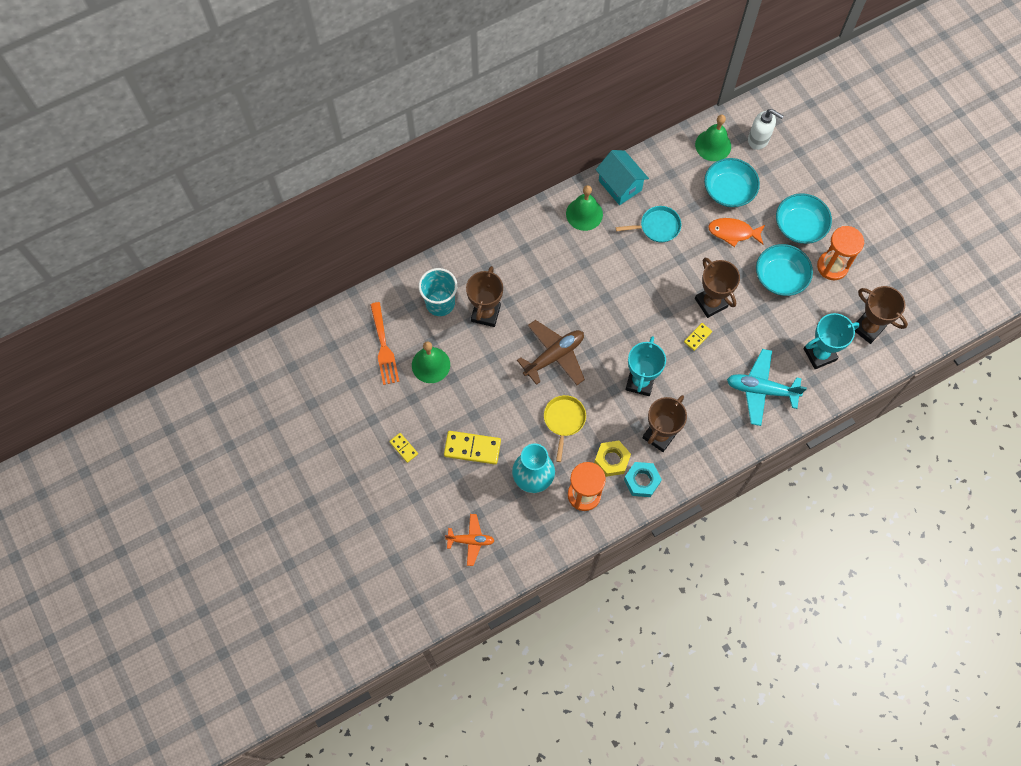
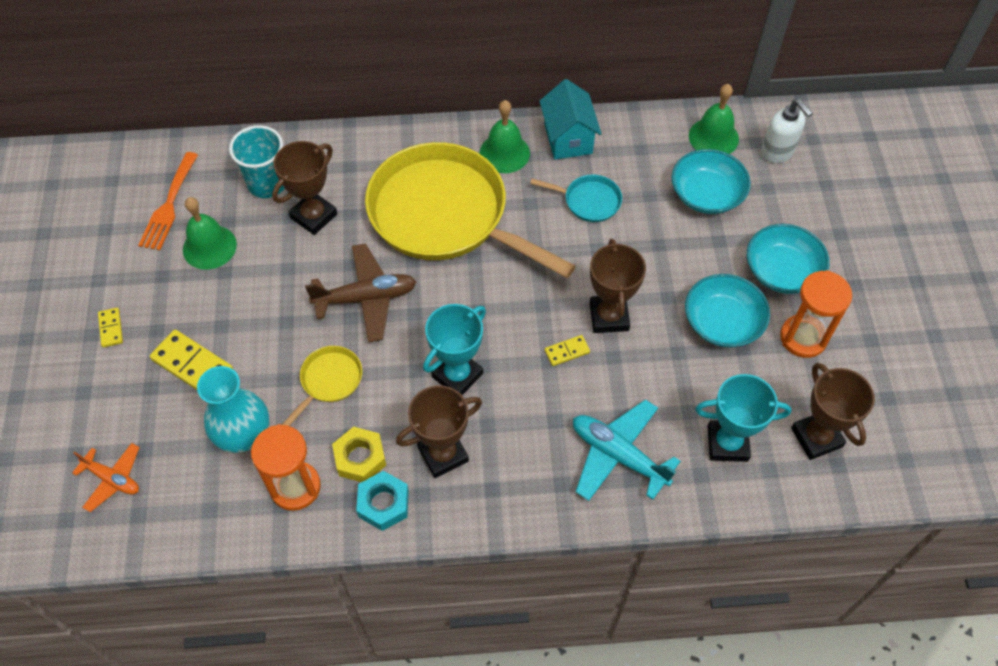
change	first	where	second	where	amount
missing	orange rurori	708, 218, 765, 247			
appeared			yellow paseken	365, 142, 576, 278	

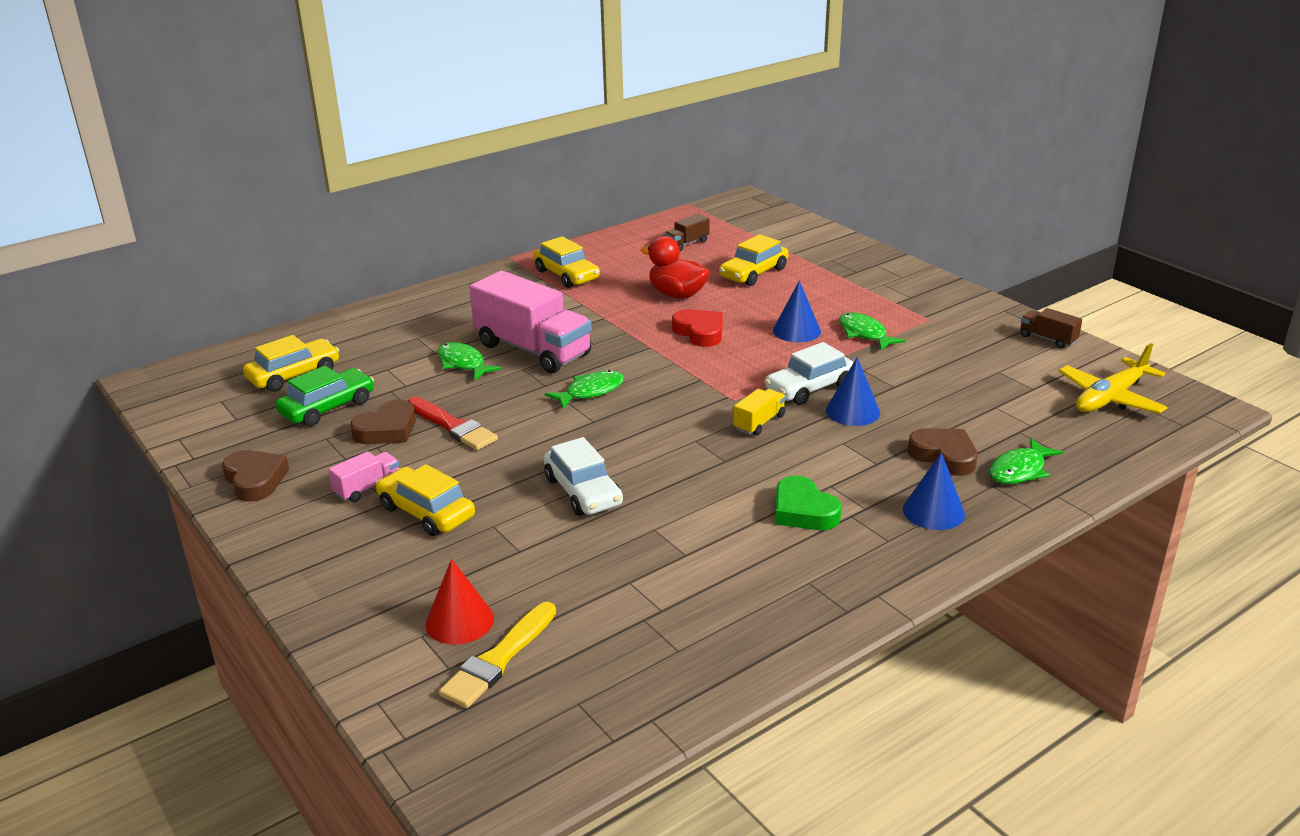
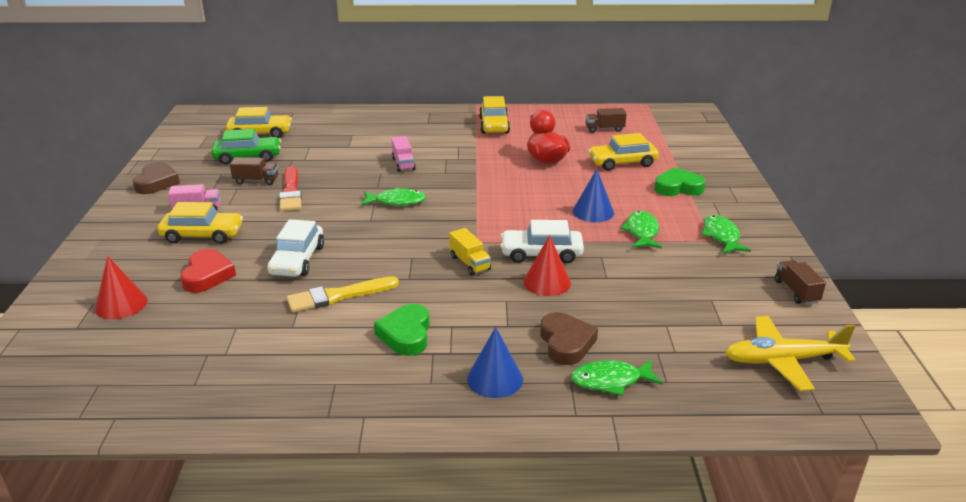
change	first	where	second	where	amount
appeared			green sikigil	655, 167, 706, 196	
relocated	green rurori	437, 342, 502, 380		702, 215, 751, 253	
relocated	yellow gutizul	439, 602, 556, 708		287, 276, 399, 312	
relocated	red sikigil	672, 309, 723, 347		180, 249, 236, 293	
exchanged	brown sikigil	350, 400, 416, 444	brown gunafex	230, 157, 278, 185	
colour	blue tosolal	826, 357, 880, 426	red tosolal	524, 235, 571, 296	
spun	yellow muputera	376, 464, 475, 536		158, 202, 243, 244	105 degrees clockwise
spun	yellow gunafex	733, 389, 786, 436		449, 228, 491, 276	75 degrees clockwise
size	pink gunafex	469, 270, 592, 373		391, 136, 416, 172	x0.44

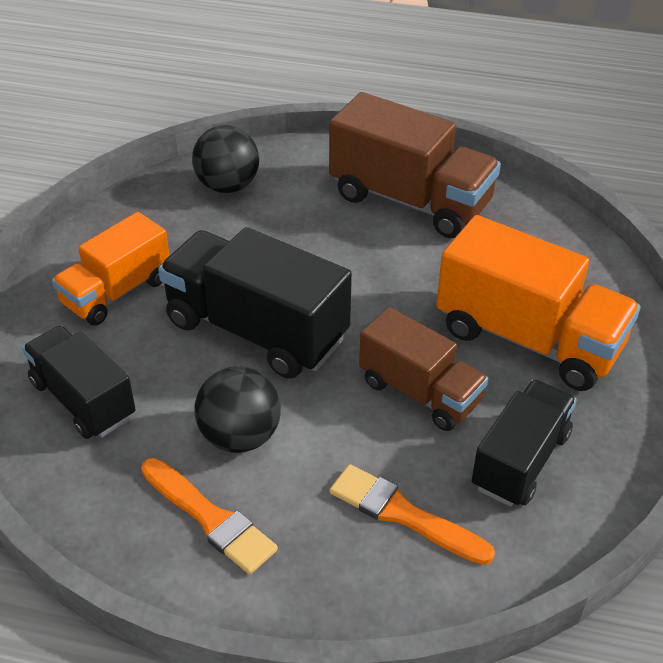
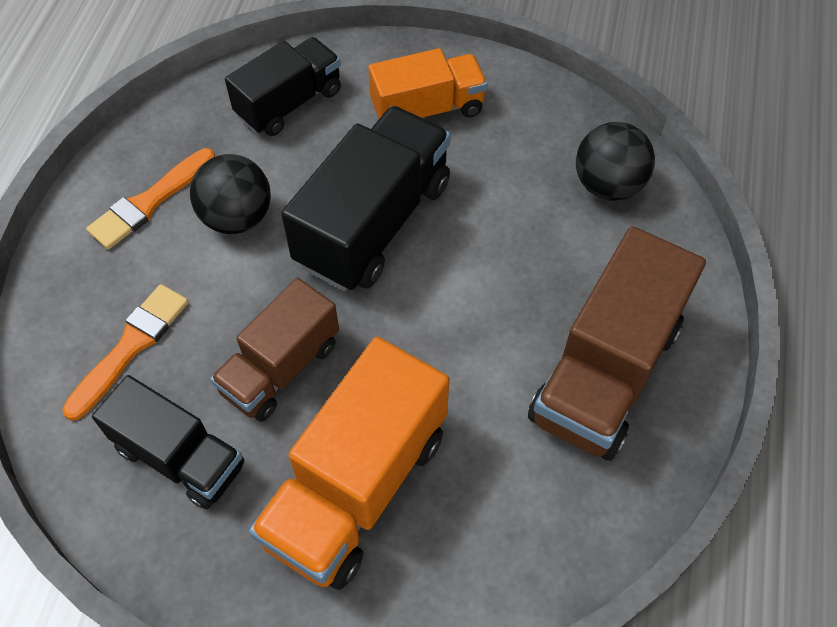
change	first	where	second	where	amount
spun	orange gunafex	52, 212, 170, 325		368, 48, 488, 119	120 degrees clockwise

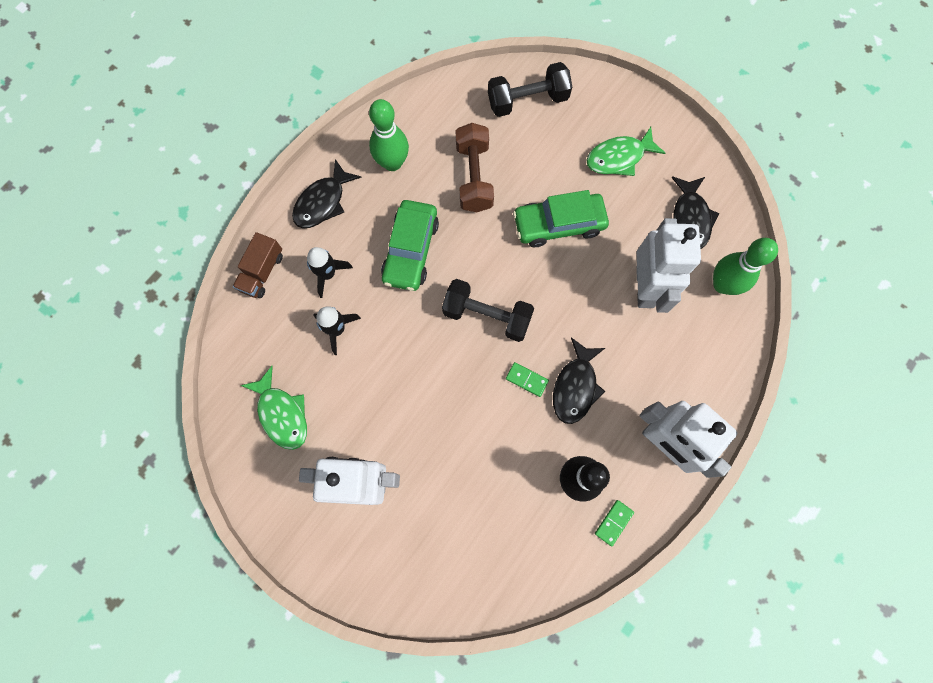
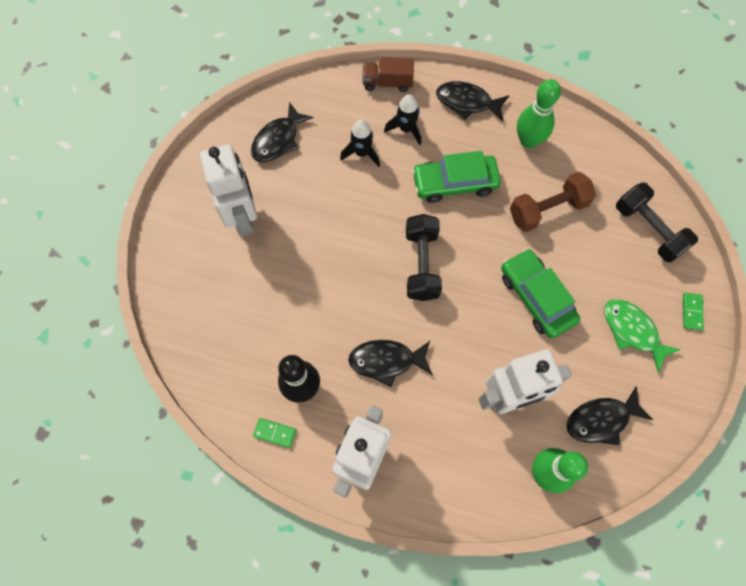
change	first	where	second	where	amount
relocated	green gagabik	506, 362, 549, 397		683, 293, 704, 330	
colour	green rurori	240, 366, 307, 450	black rurori	251, 102, 313, 162	

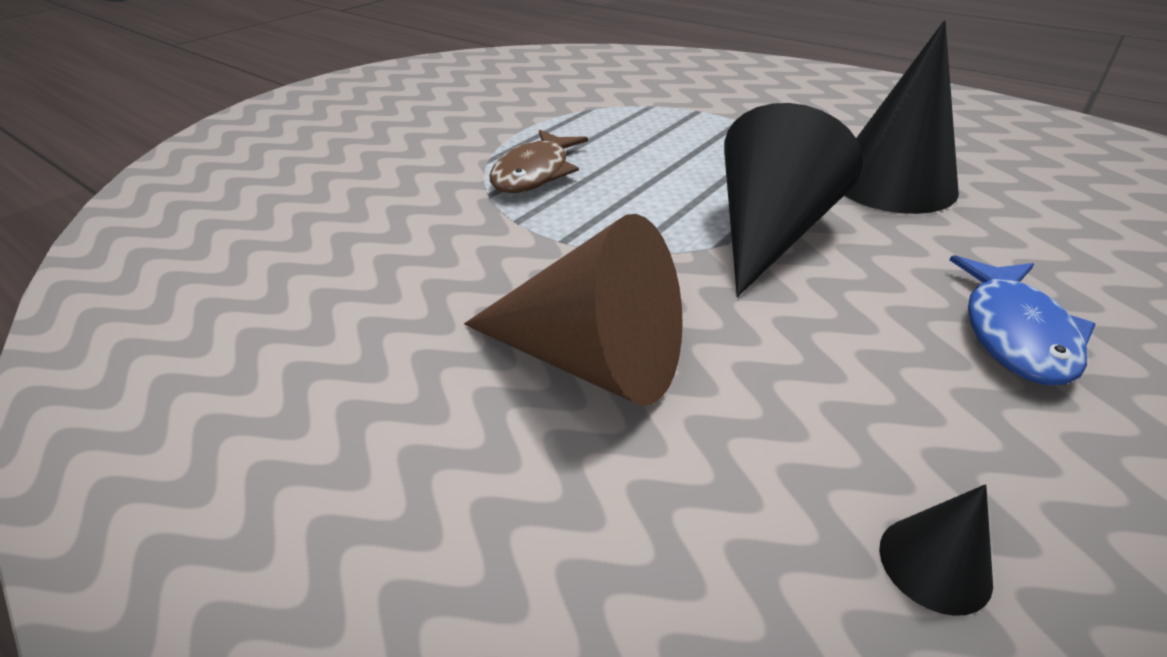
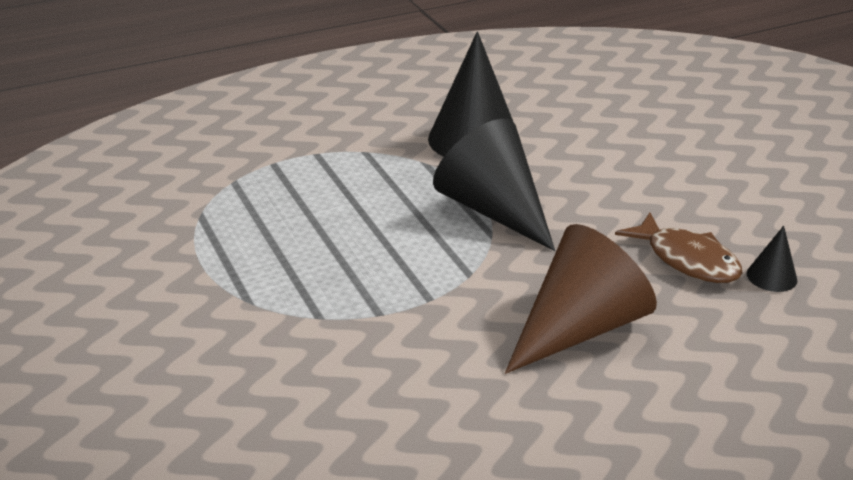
change	first	where	second	where	amount
missing	blue rurori	950, 255, 1096, 386			
relocated	brown rurori	489, 130, 588, 193		615, 213, 743, 283	

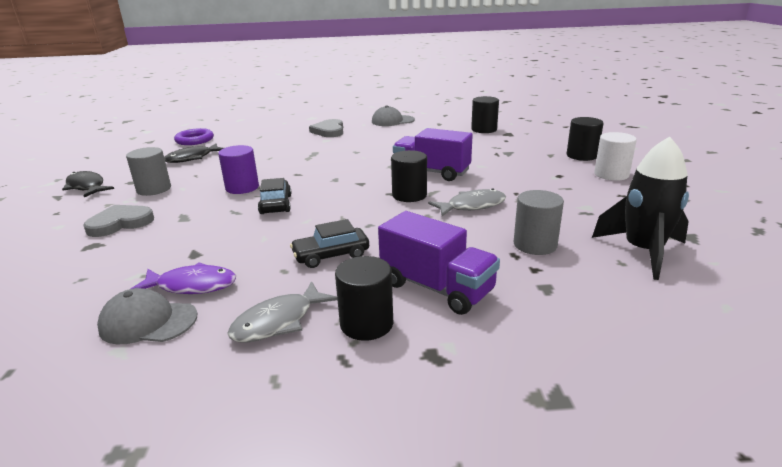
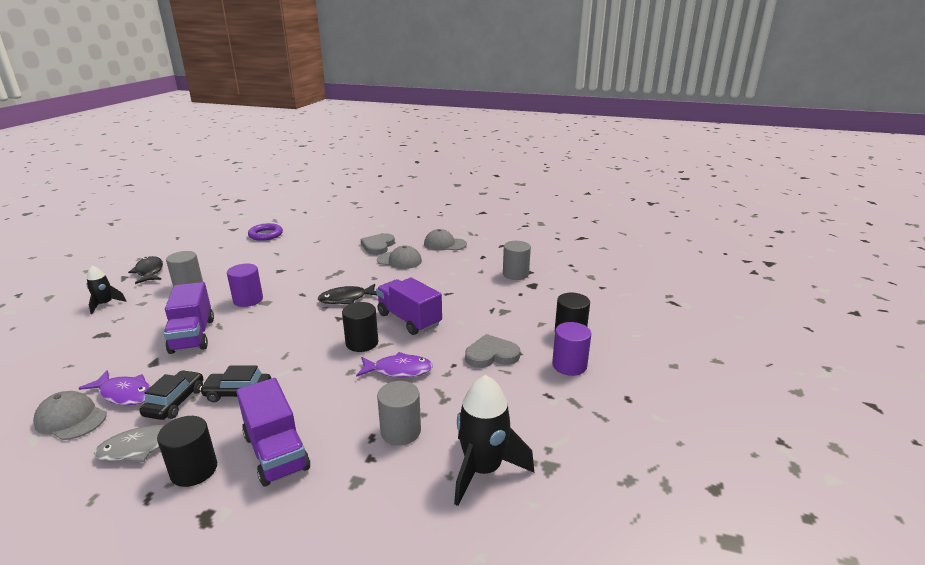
change	first	where	second	where	amount
appeared			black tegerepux	87, 266, 127, 314	
appeared			purple gunafex	163, 282, 214, 354	
appeared			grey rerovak	377, 246, 422, 269	
relocated	grey sikigil	83, 205, 154, 237		465, 334, 520, 368	
relocated	black rurori	164, 144, 224, 163		318, 284, 378, 304	
relocated	black muputera	258, 178, 292, 214		139, 370, 203, 420	
colour	grey rurori	428, 189, 506, 216	purple rurori	356, 352, 433, 377	
colour	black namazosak	471, 96, 499, 133	grey namazosak	503, 241, 531, 280	
colour	white namazosak	594, 132, 637, 181	purple namazosak	552, 322, 591, 376	

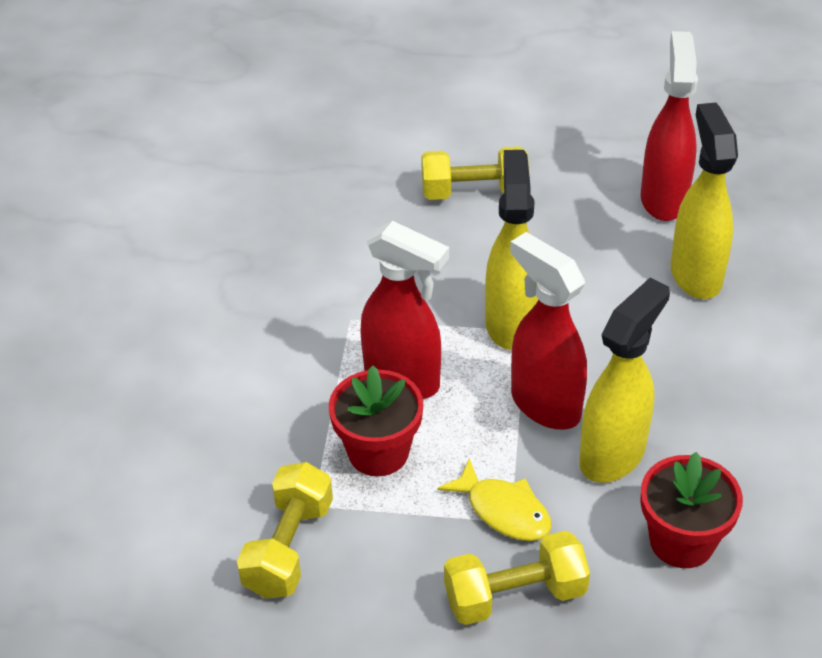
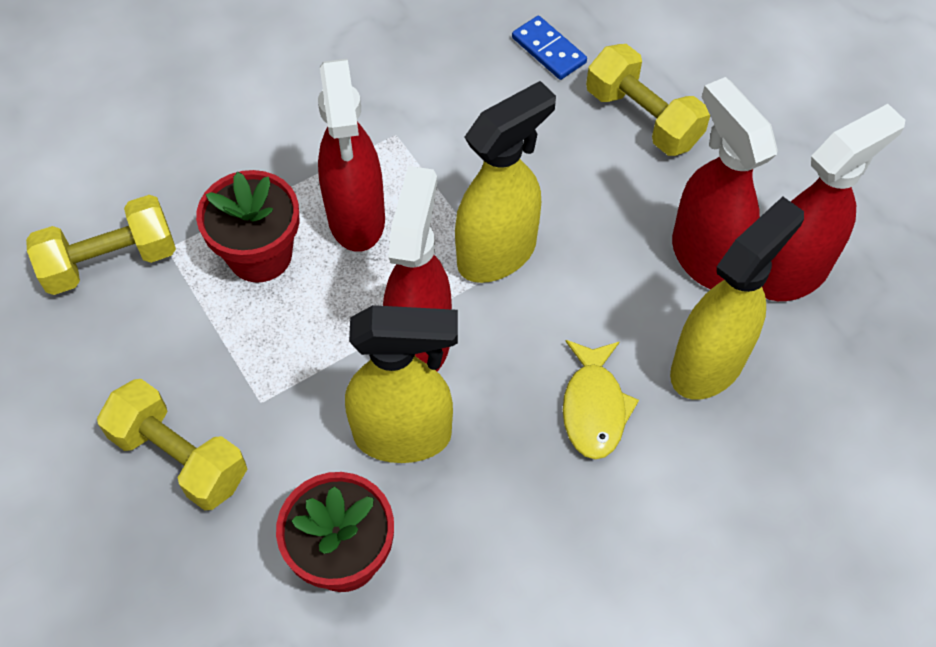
change	first	where	second	where	amount
appeared			blue gagabik	512, 16, 587, 80	
appeared			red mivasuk	672, 77, 778, 289	
relocated	yellow rurori	437, 458, 552, 541		563, 340, 639, 459	

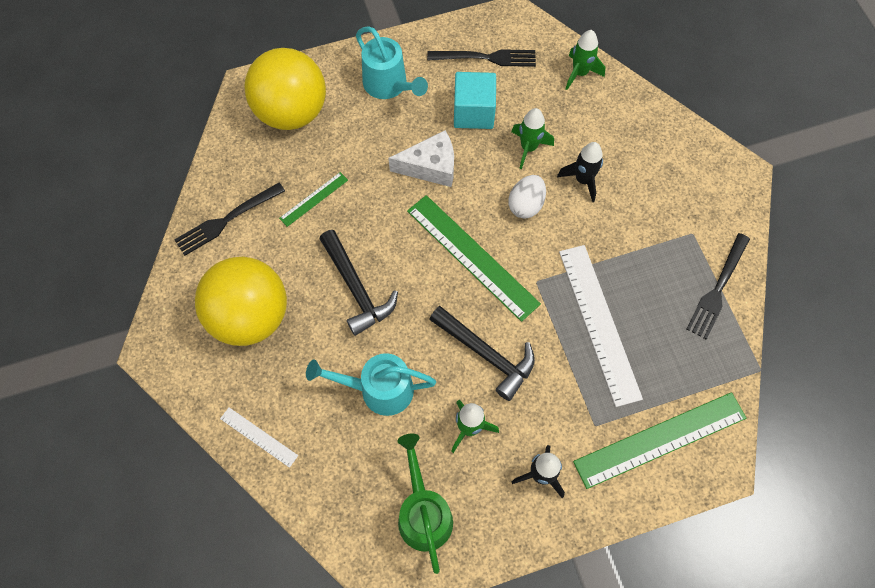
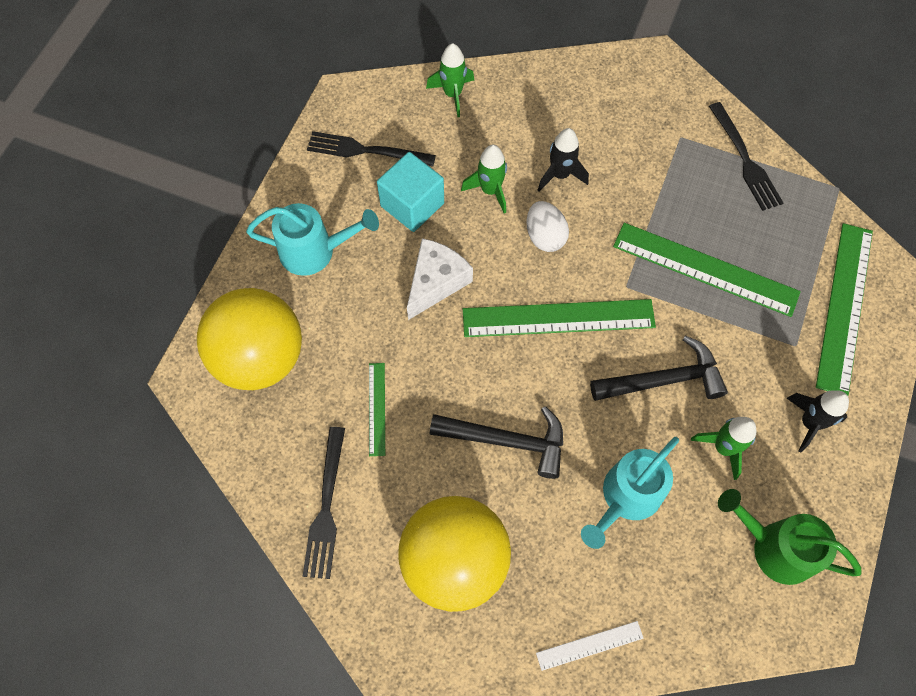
change	first	where	second	where	amount
colour	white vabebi	559, 245, 643, 407	green vabebi	613, 223, 801, 317	
spun	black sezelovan	427, 49, 536, 67		307, 131, 436, 167	120 degrees counterclockwise

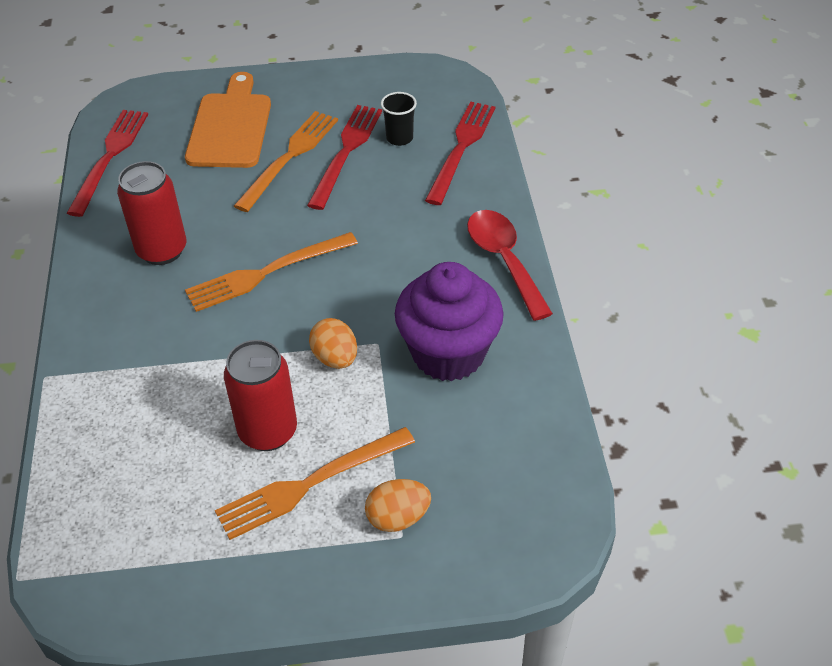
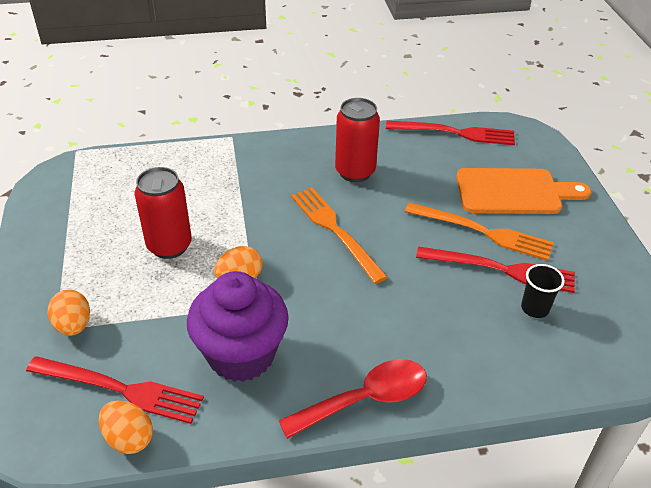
change	first	where	second	where	amount
missing	orange sezelovan	215, 427, 415, 540			
appeared			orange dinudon	99, 400, 153, 454	
relocated	red sezelovan	425, 101, 496, 205		26, 356, 204, 424	

